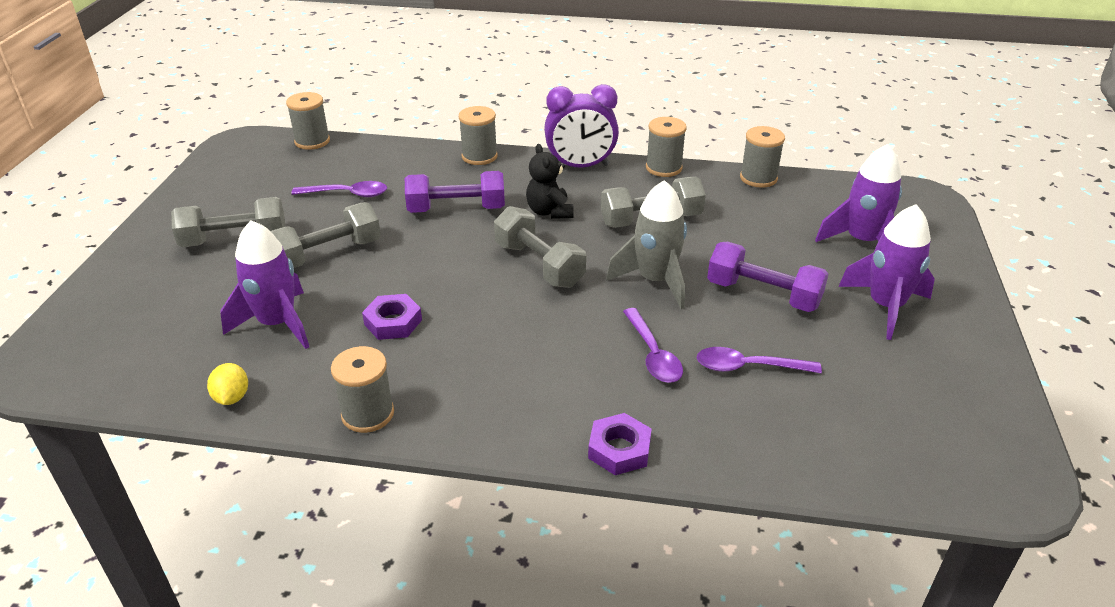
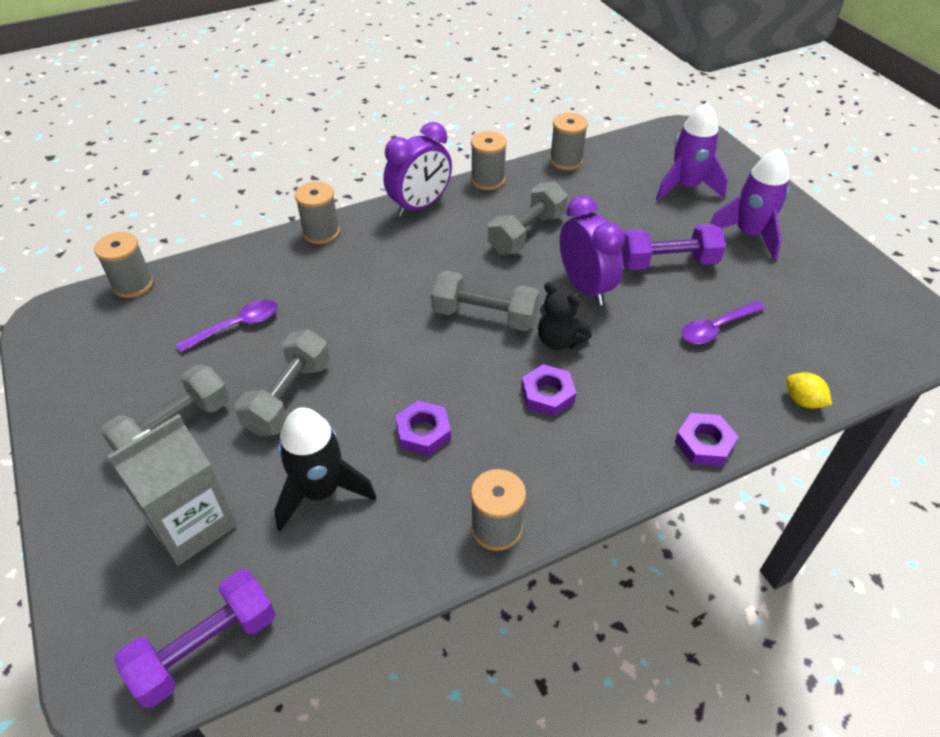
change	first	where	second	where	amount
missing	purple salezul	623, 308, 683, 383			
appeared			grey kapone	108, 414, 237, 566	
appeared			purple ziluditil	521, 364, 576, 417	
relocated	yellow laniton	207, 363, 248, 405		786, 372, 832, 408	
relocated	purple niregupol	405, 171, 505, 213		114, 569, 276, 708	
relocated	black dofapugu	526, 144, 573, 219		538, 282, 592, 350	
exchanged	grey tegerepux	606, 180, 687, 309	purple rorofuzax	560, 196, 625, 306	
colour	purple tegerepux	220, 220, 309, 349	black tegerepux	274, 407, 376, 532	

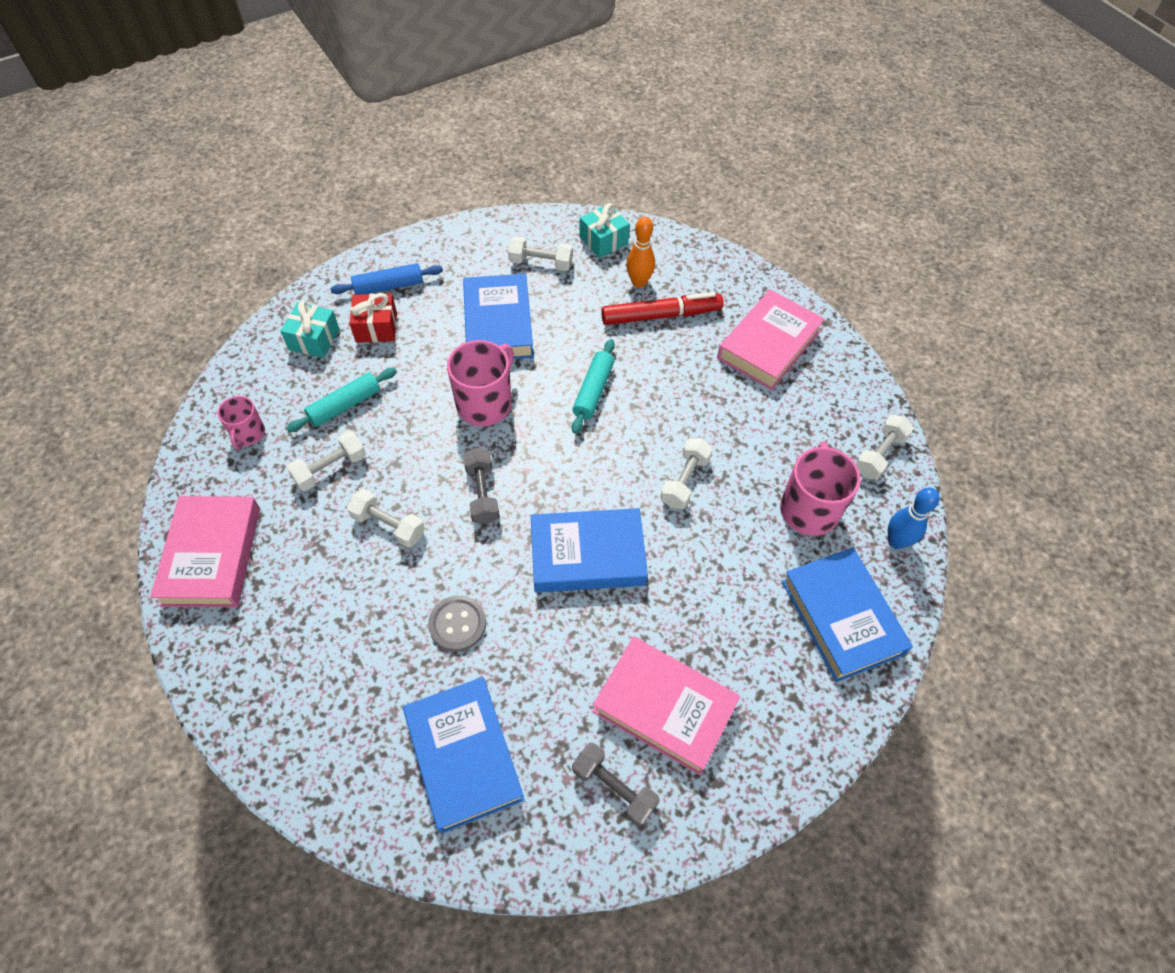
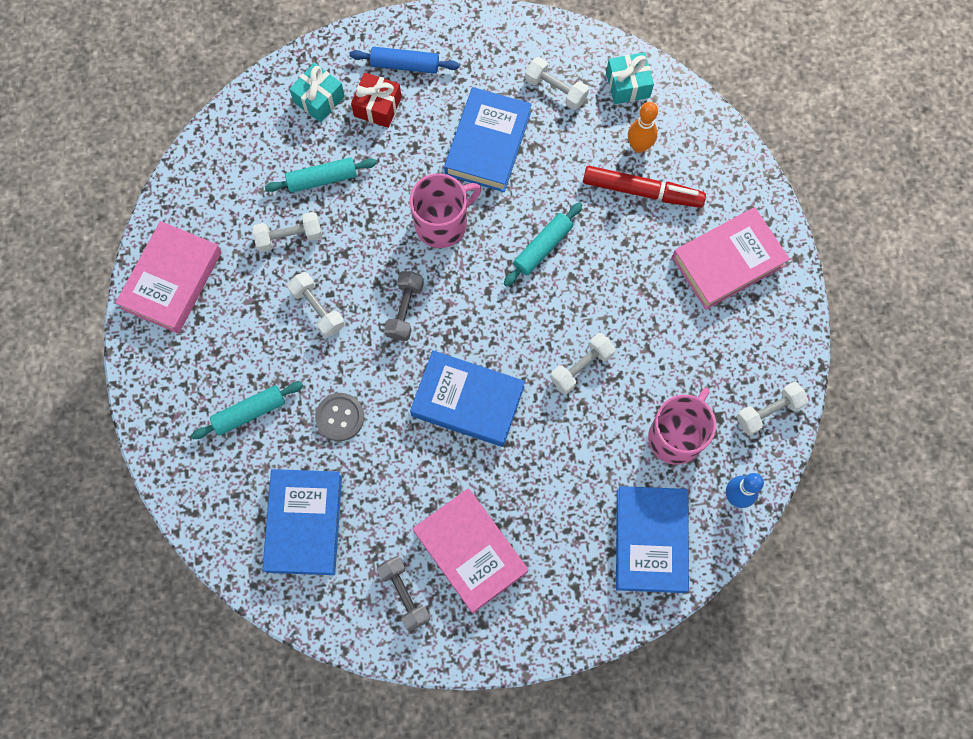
change	first	where	second	where	amount
missing	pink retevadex	217, 396, 265, 449			
appeared			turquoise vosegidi	191, 381, 303, 439	

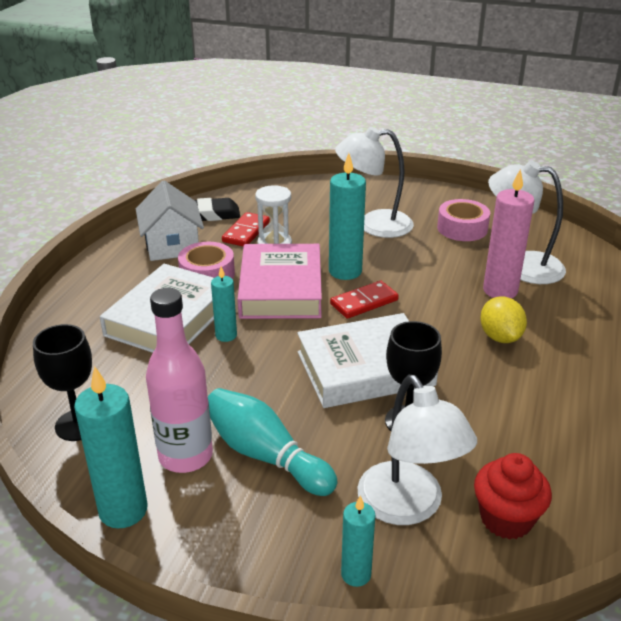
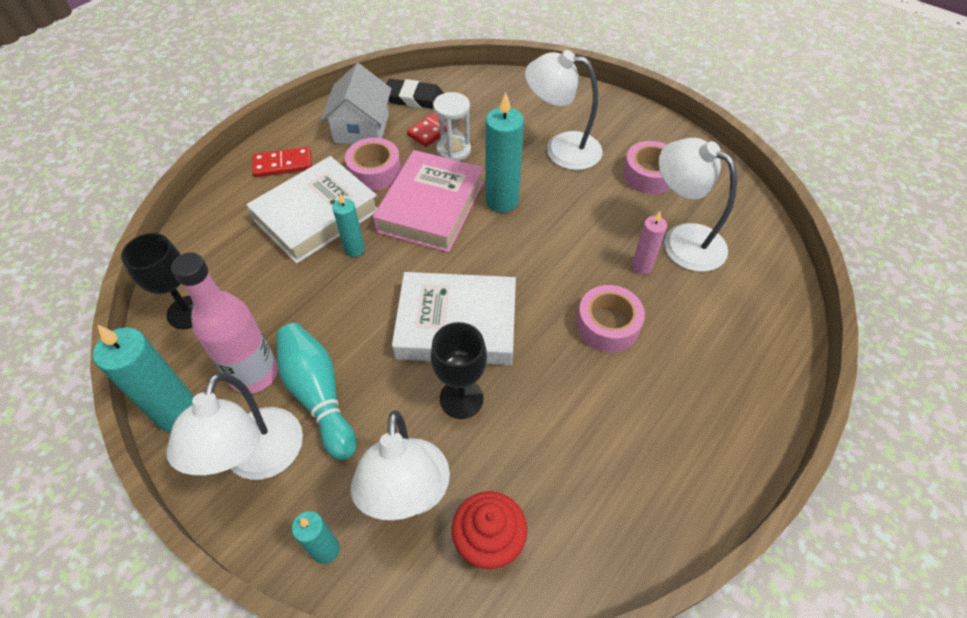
change	first	where	second	where	amount
appeared			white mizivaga	166, 373, 303, 480	
relocated	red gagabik	330, 281, 399, 319		252, 147, 312, 177	
exchanged	yellow laniton	480, 296, 527, 343	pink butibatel	576, 285, 645, 352	
size	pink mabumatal	483, 169, 535, 299		632, 212, 667, 274	x0.58

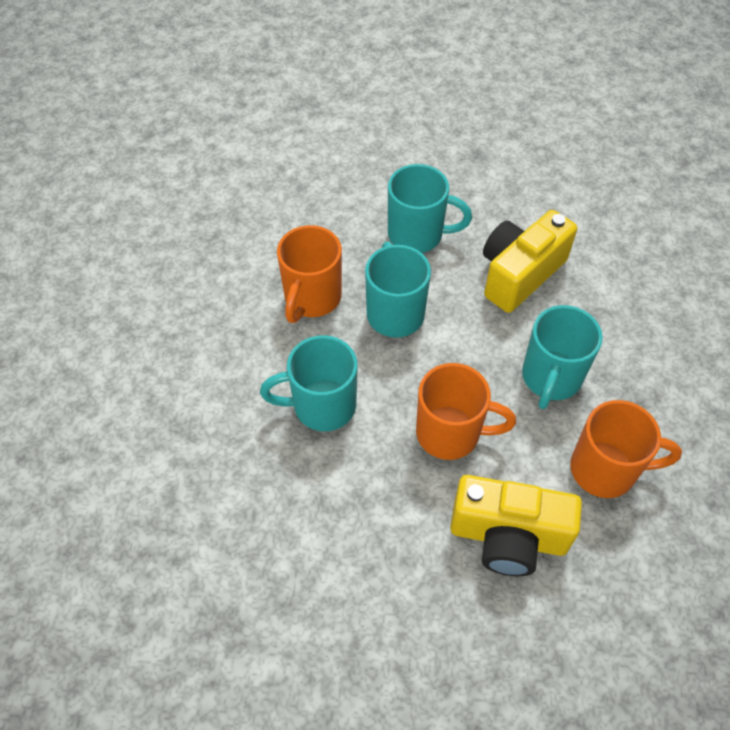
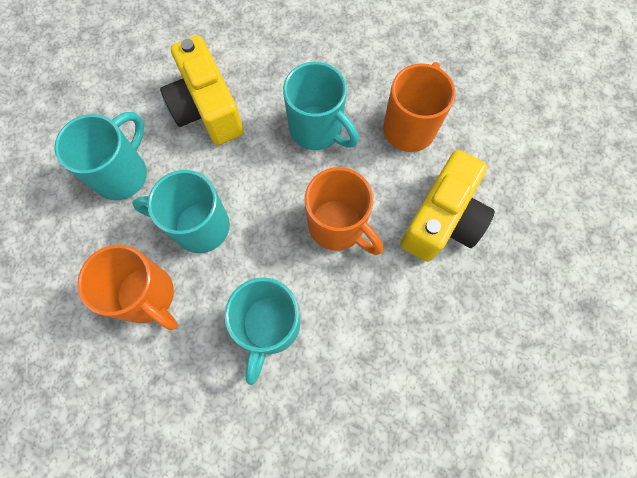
change	first	where	second	where	amount
spun	orange retevadex	416, 363, 516, 460		305, 167, 383, 255	105 degrees clockwise

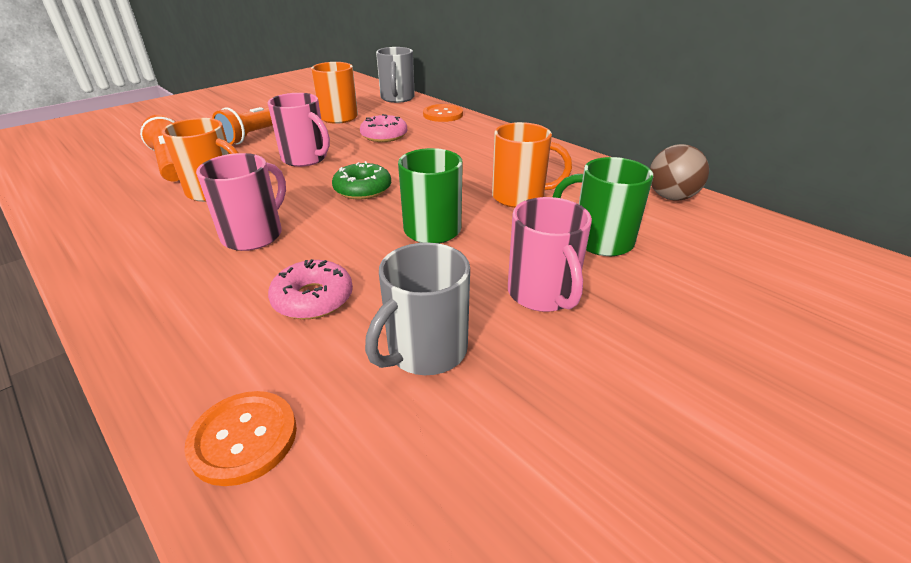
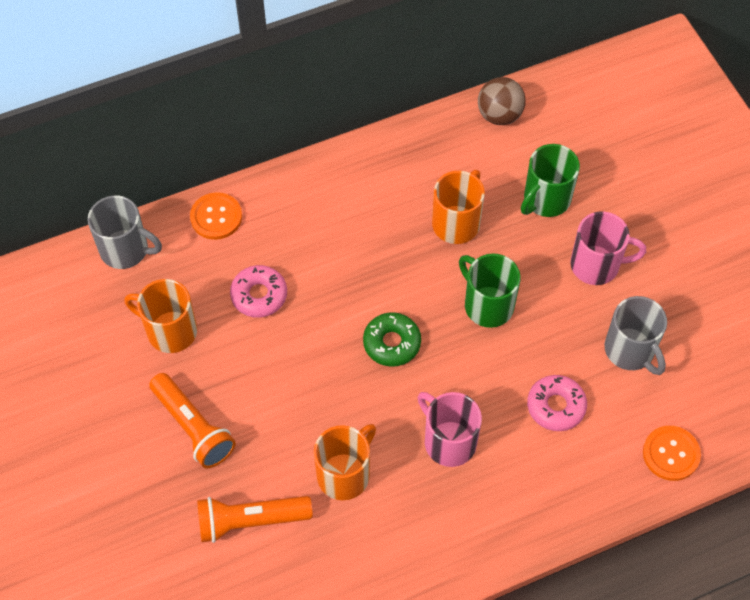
change	first	where	second	where	amount
missing	pink retevadex	268, 93, 330, 167			

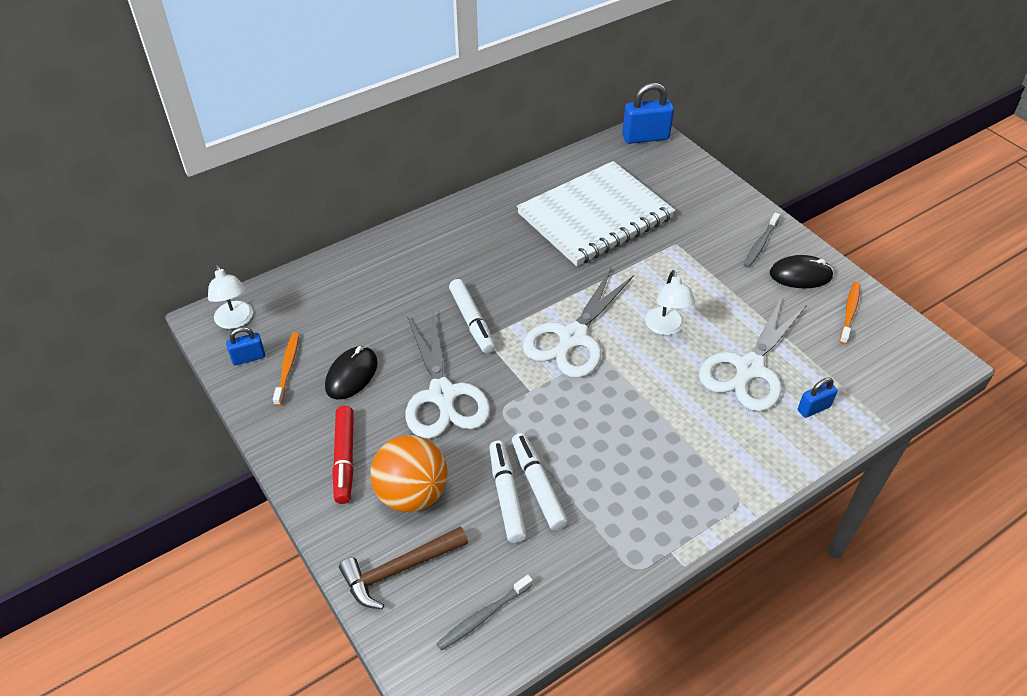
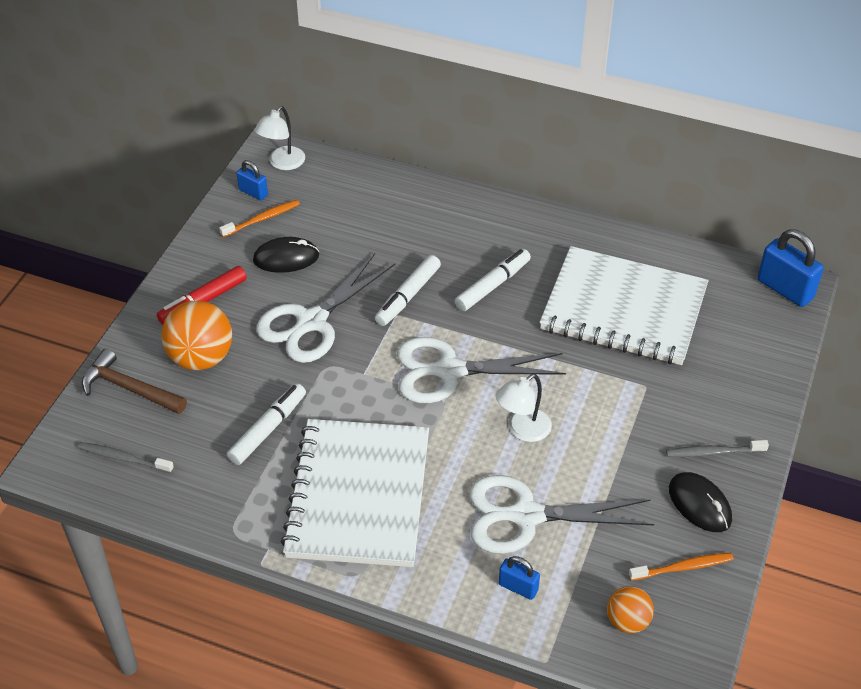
change	first	where	second	where	amount
appeared			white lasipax	281, 419, 429, 567	
appeared			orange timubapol	607, 586, 654, 633	
relocated	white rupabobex	489, 441, 527, 543		455, 249, 531, 311	

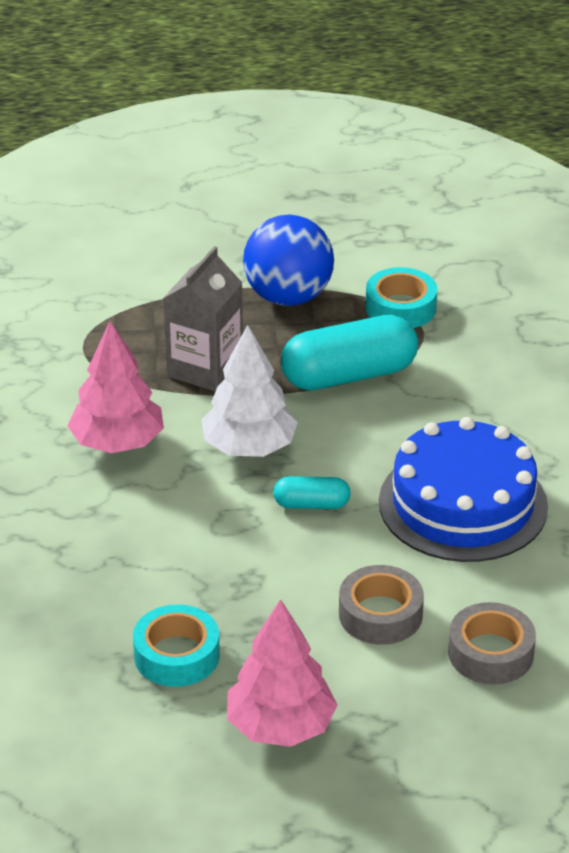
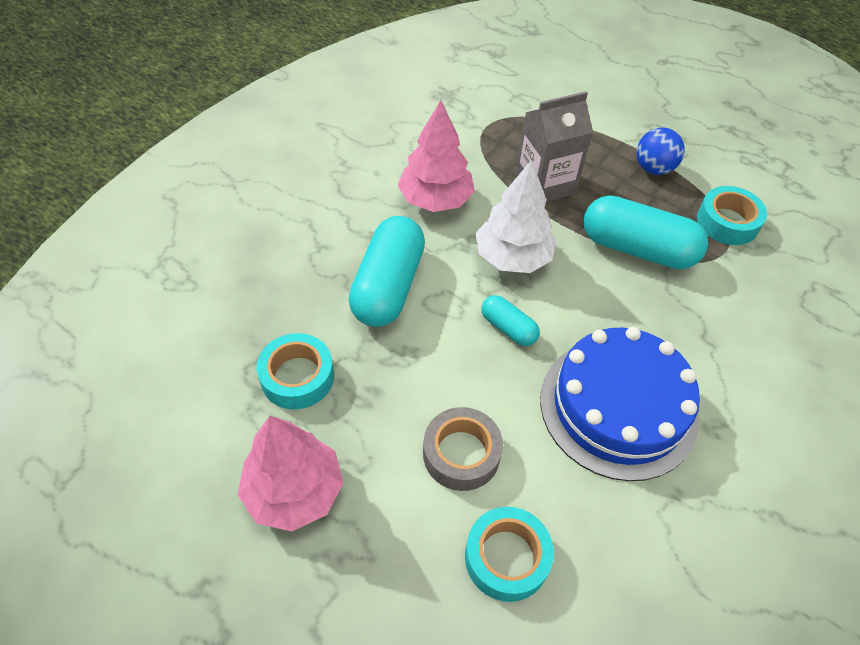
change	first	where	second	where	amount
appeared			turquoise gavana	349, 216, 425, 327	
colour	grey butibatel	448, 602, 536, 685	turquoise butibatel	465, 507, 554, 602	
size	blue timubapol	243, 215, 334, 306		636, 127, 685, 175	x0.62

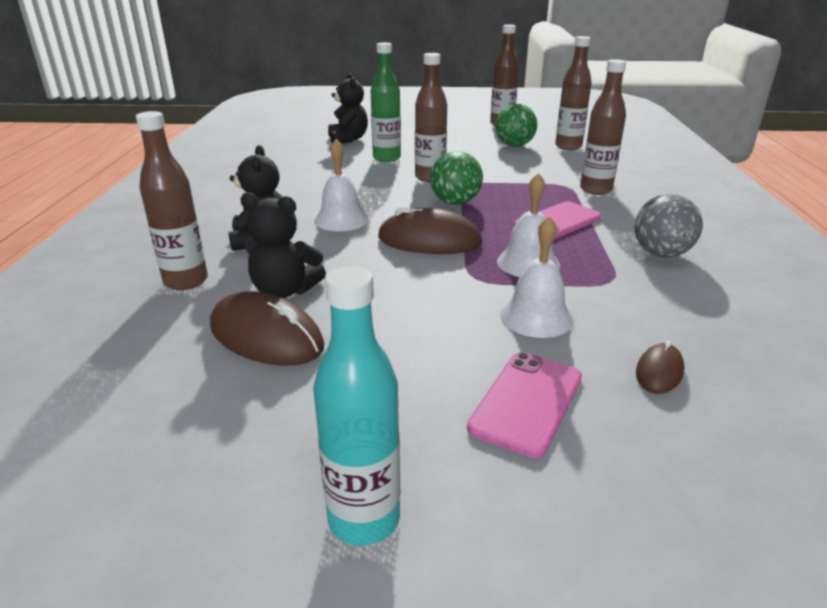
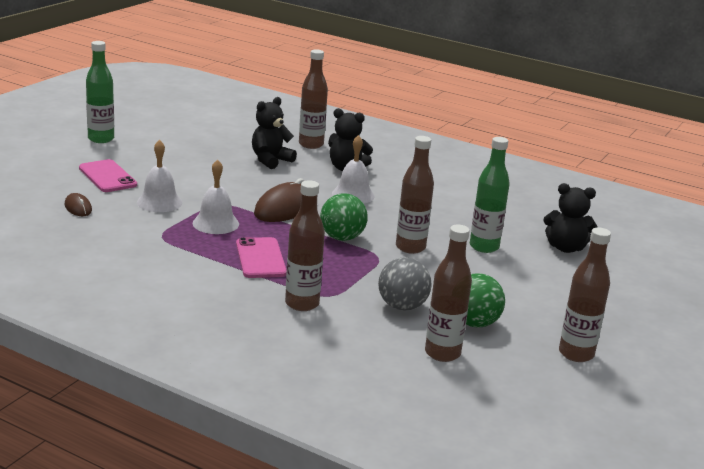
change	first	where	second	where	amount
missing	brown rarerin	210, 291, 324, 366			
relocated	grey timubapol	635, 194, 703, 257		378, 257, 432, 311	
colour	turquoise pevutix	313, 266, 400, 546	green pevutix	86, 41, 114, 143	

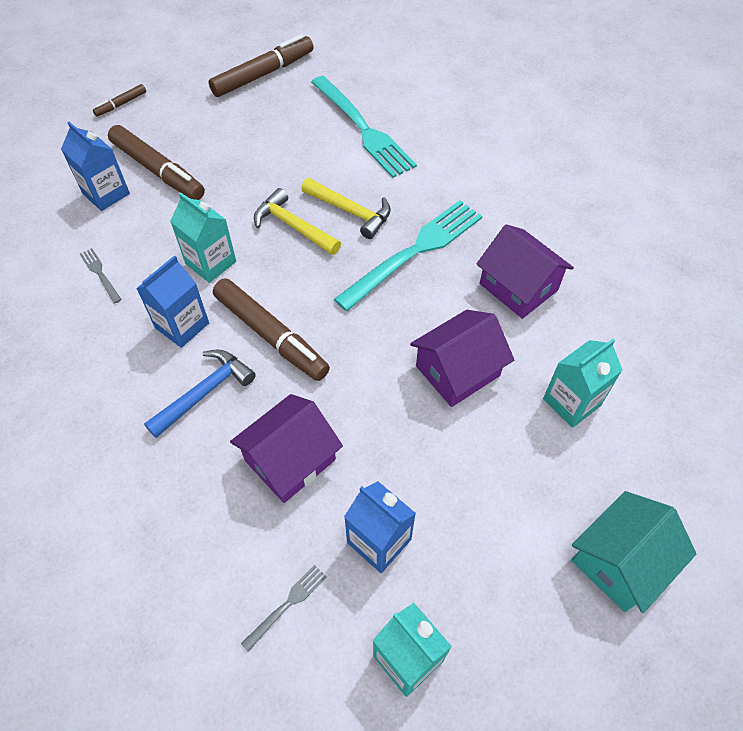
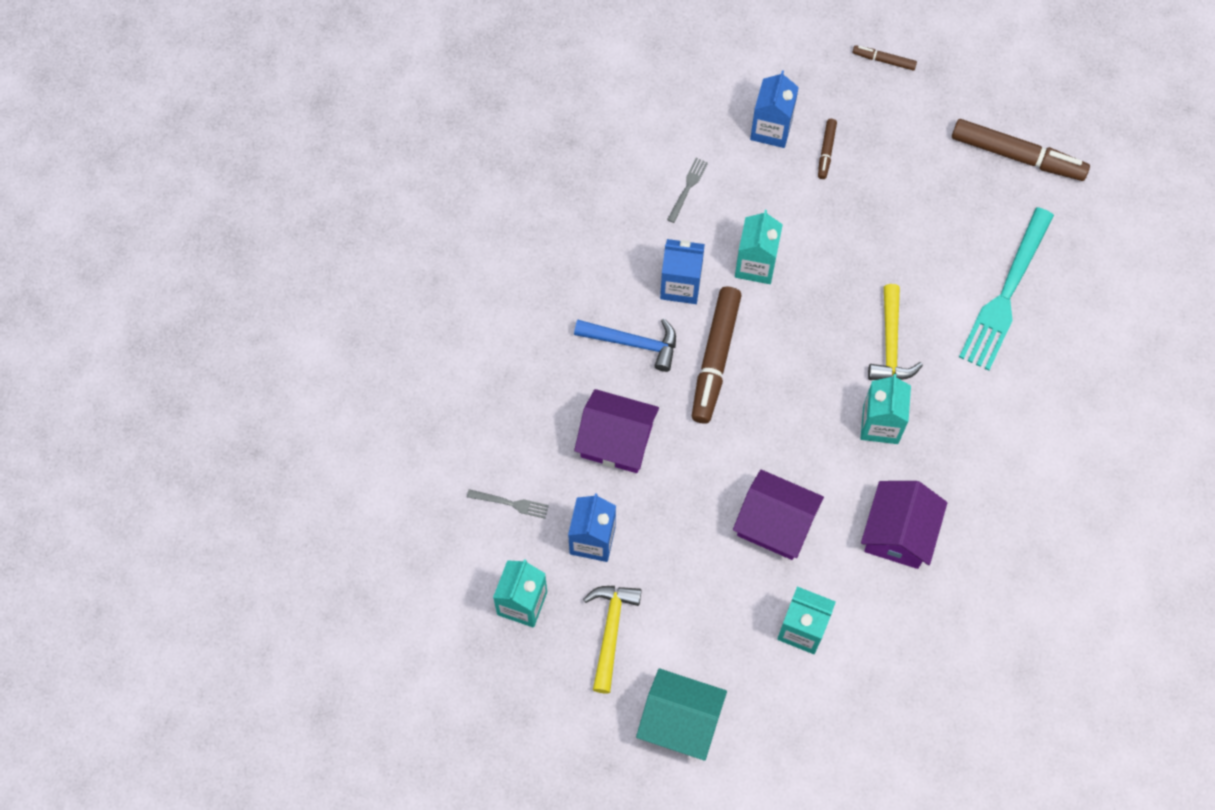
change	first	where	second	where	amount
relocated	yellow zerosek	254, 188, 341, 255		583, 586, 642, 693	
exchanged	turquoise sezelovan	334, 200, 482, 311	turquoise kapone	861, 374, 911, 444	
size	brown rupabobex	108, 125, 205, 200		818, 119, 837, 179	x0.48

